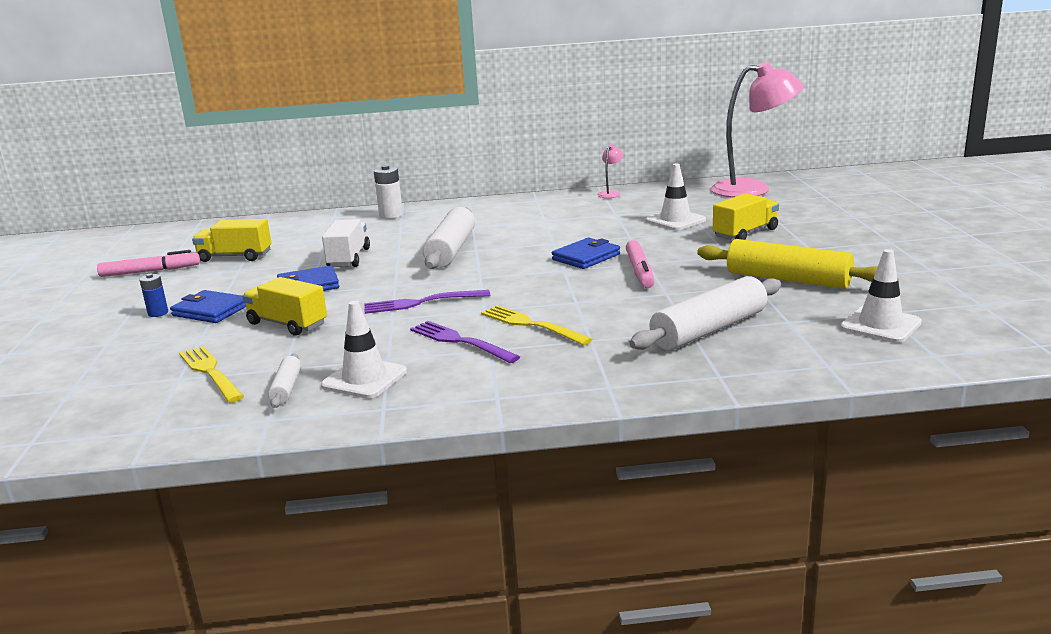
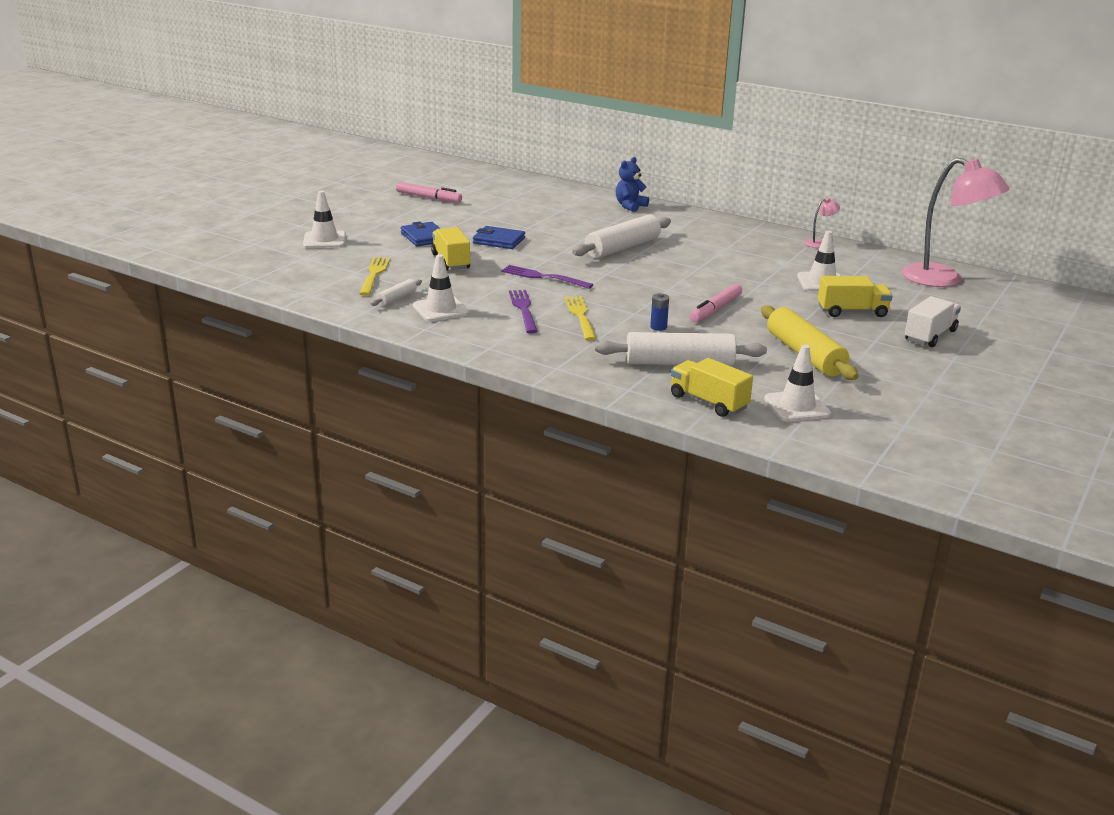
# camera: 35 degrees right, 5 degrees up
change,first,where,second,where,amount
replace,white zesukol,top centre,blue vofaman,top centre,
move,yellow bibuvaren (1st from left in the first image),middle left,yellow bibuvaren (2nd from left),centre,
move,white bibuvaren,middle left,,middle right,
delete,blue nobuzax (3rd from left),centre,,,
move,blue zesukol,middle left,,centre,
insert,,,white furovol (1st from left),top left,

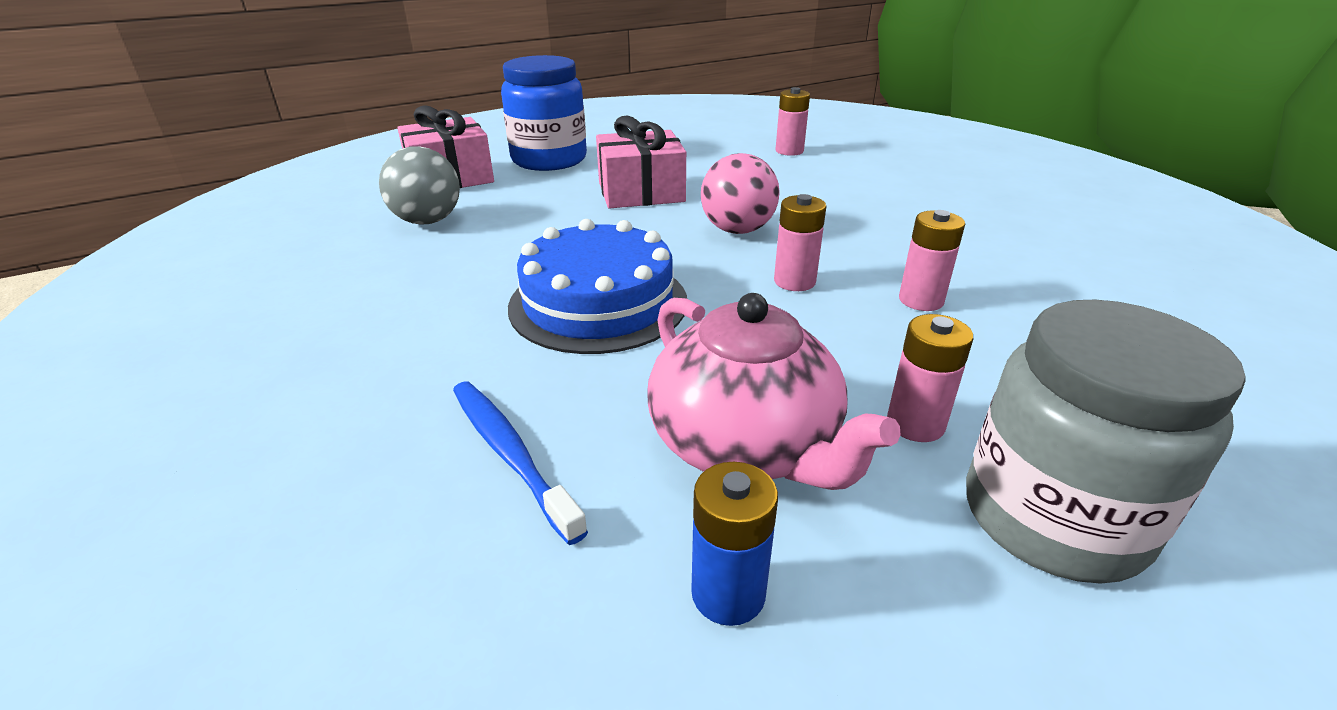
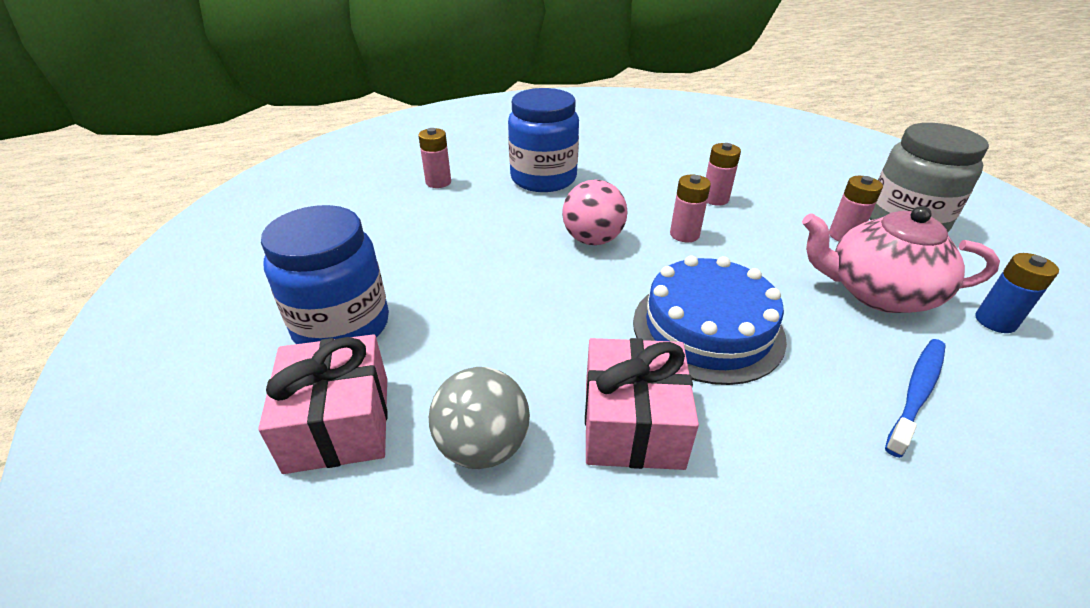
# camera: 75 degrees left, 5 degrees up
change,first,where,second,where,amount
move,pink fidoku (2nd from left),top centre,,centre,
rotate,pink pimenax,centre,,middle right,150 degrees counterclockwise
rotate,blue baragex,centre,,middle right,150 degrees clockwise
insert,,,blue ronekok (2nd from left),top centre,

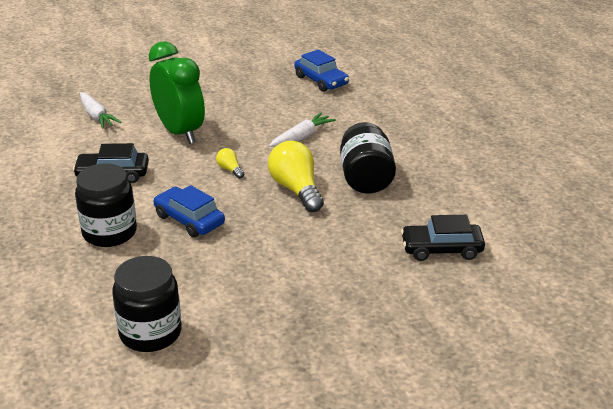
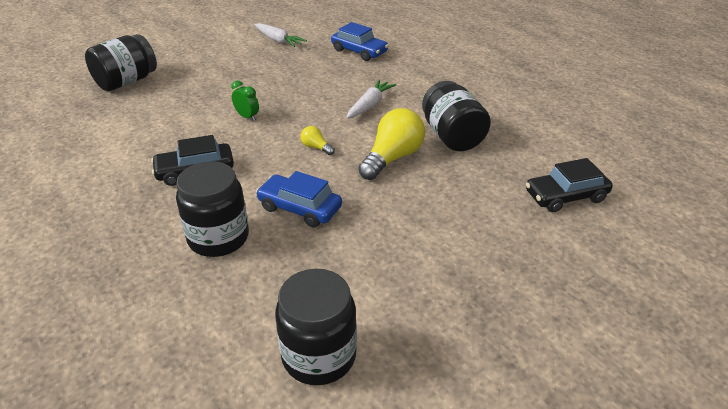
# camera: 15 degrees left, 5 degrees up
change,first,where,second,where,amount
resize,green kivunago,top left,,top centre,x0.41
move,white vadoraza (1st from left),top left,,top centre,
rotate,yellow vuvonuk (2nd from left),centre,,centre,75 degrees clockwise
insert,,,black ronekok (1st from left),top left,

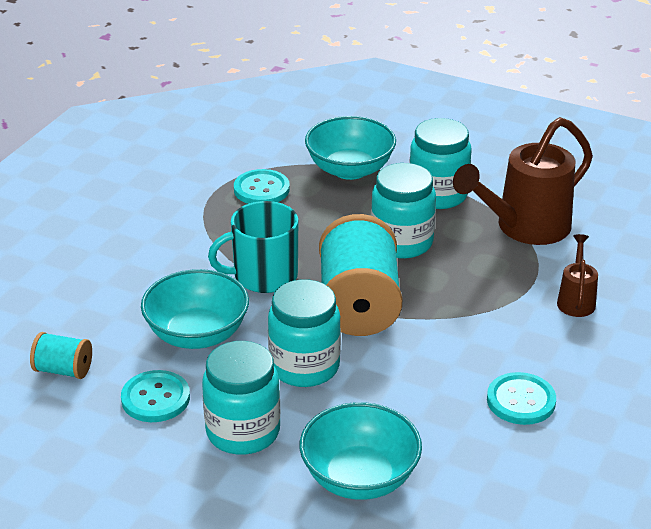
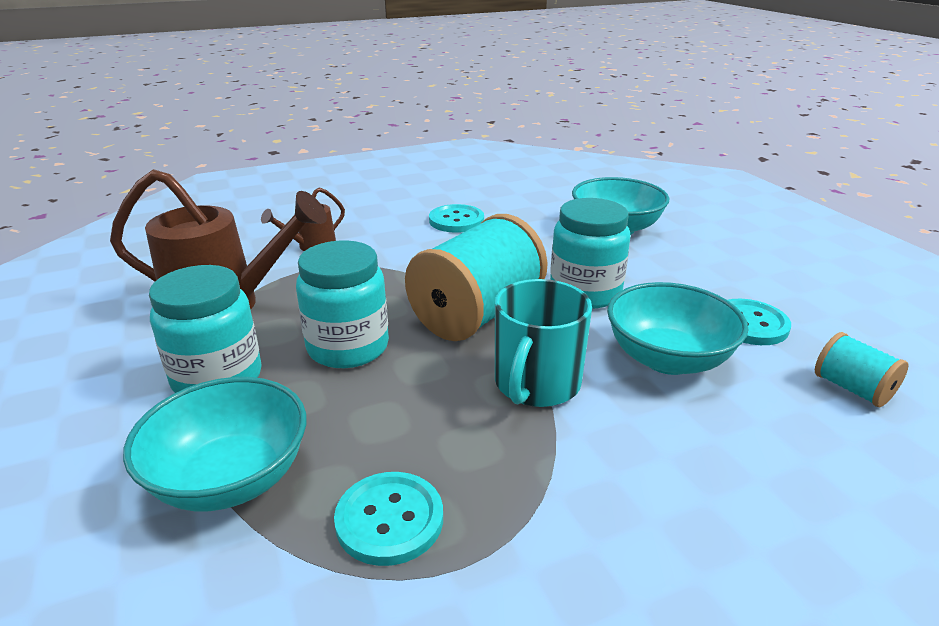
# camera: 140 degrees left, 5 degrees down
change,first,where,second,where,amount
rotate,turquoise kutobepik,centre,,centre,90 degrees clockwise
delete,turquoise ronekok (1st from left),bottom centre,,,

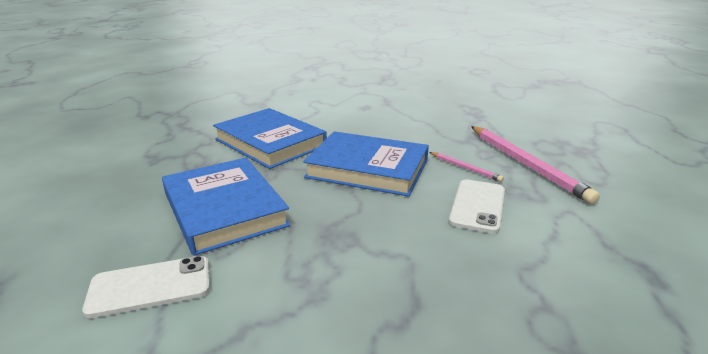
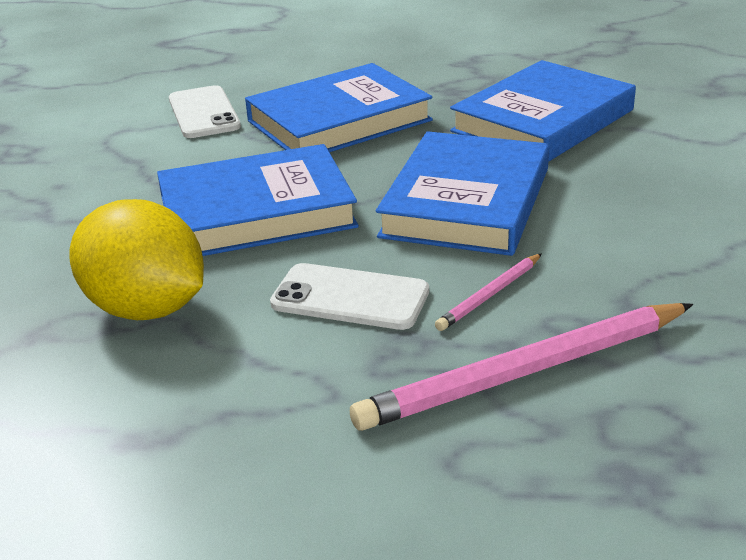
# camera: 90 degrees right, 5 degrees up
change,first,where,second,where,amount
insert,,,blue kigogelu (1st from left),centre,
insert,,,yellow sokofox,middle left,

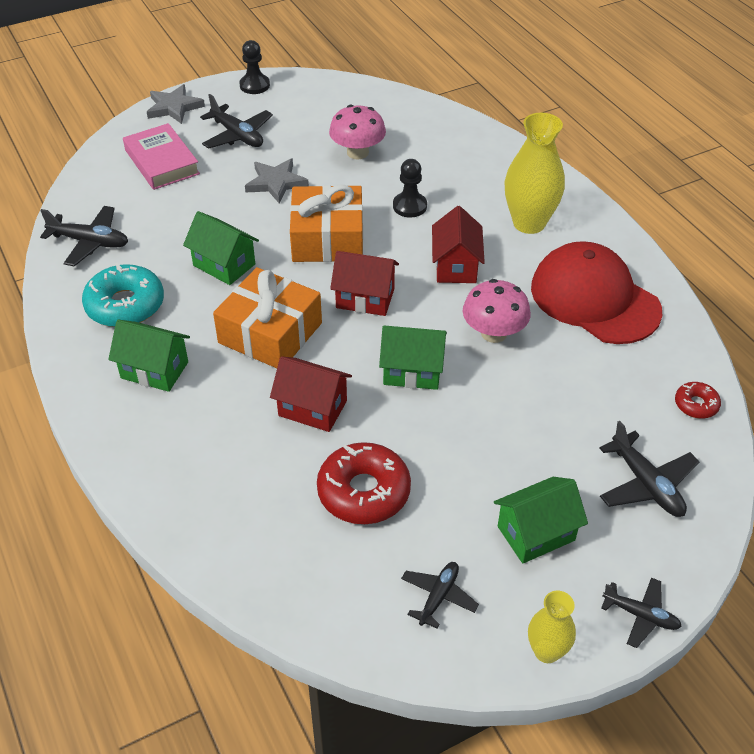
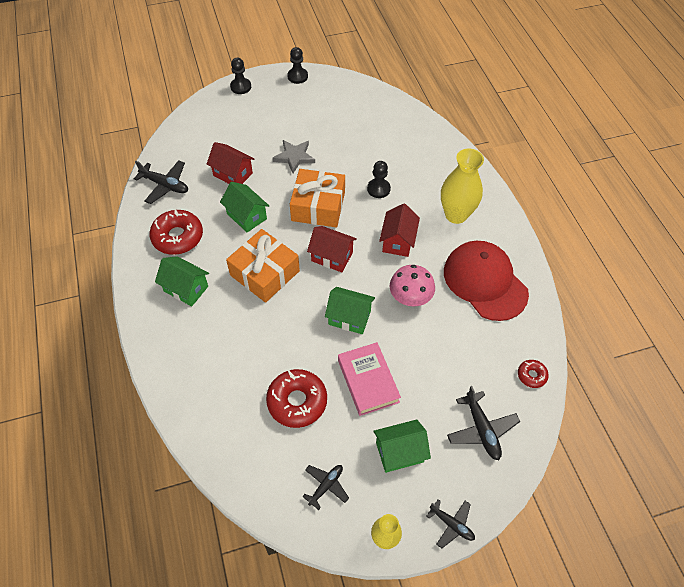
# camera: 10 degrees right, 10 degrees up
change,first,where,second,where,amount
replace,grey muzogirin (1st from left),top left,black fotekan (1st from left),top centre,
delete,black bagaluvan (2nd from left),top left,,,
delete,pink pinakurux (1st from left),top centre,,,
move,pink kigogelu,top left,,centre,
recolor,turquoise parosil,middle left,red parosil (1st from left),middle left,
move,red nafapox (1st from left),centre,,top centre,

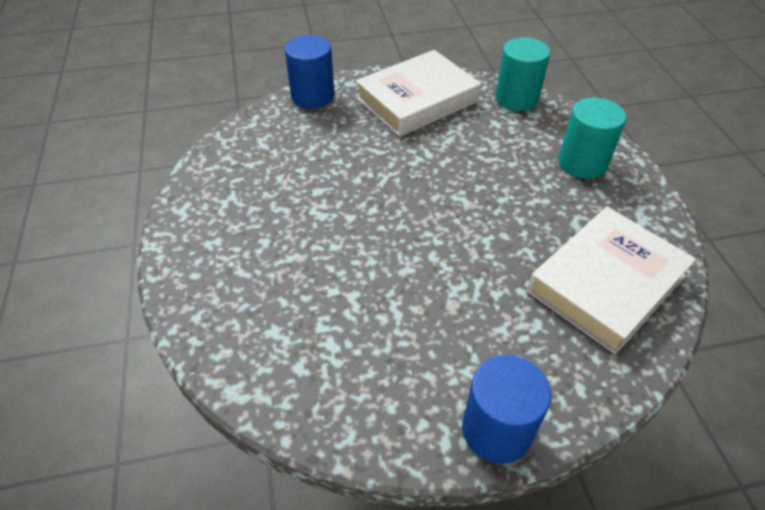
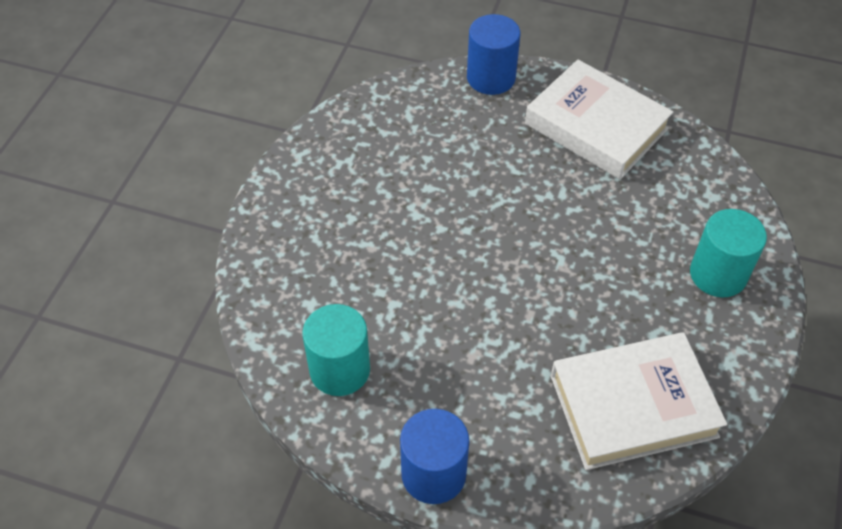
# camera: 30 degrees right, 5 degrees up
change,first,where,second,where,amount
move,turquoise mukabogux (1st from left),top right,,centre,
rotate,white kigogelu (1st from left),top centre,,top right,45 degrees clockwise

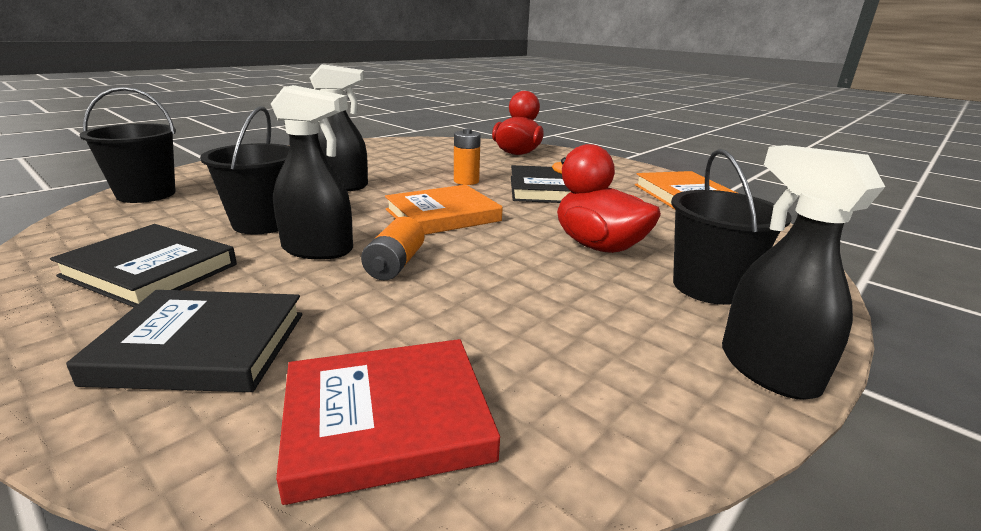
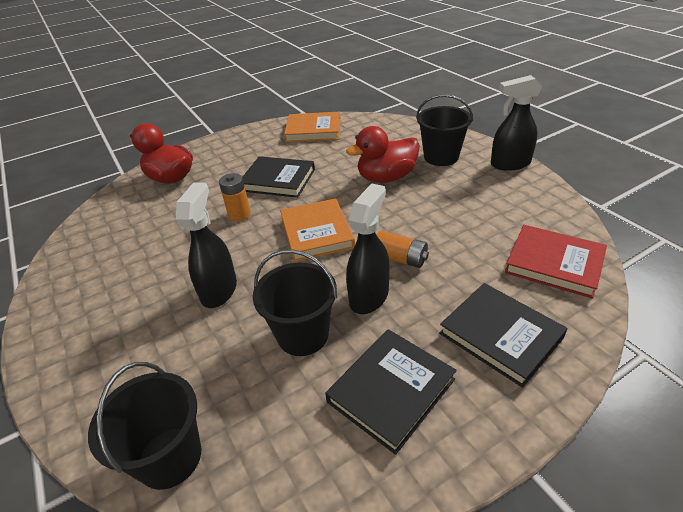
# camera: 70 degrees left, 15 degrees up
change,first,where,second,where,amount
rotate,black kigogelu (2nd from left in the first image),middle left,black kigogelu (3rd from left),middle right,60 degrees counterclockwise
rotate,red kigogelu,bottom centre,,middle right,60 degrees counterclockwise

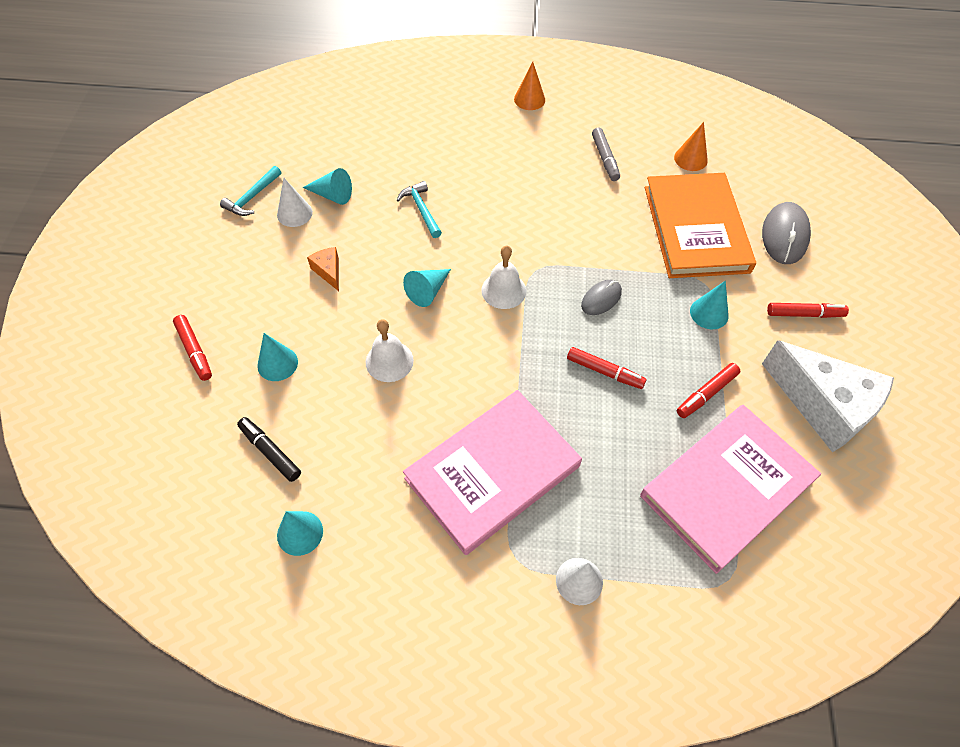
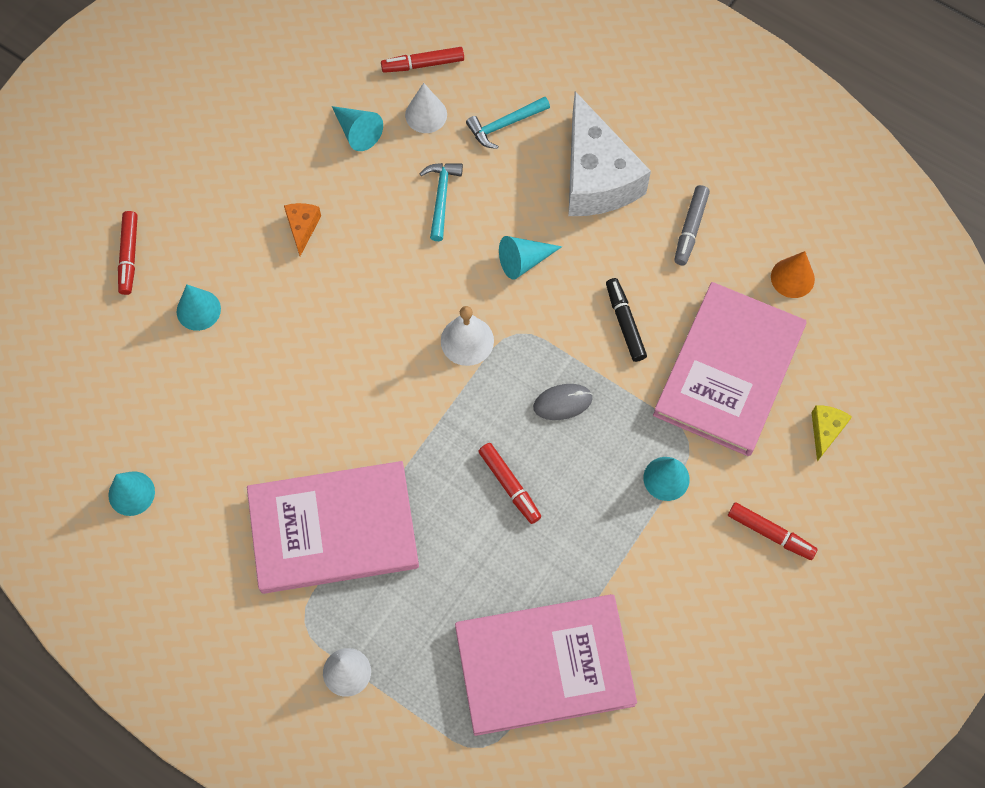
# camera: 30 degrees right, 10 degrees up
change,first,where,second,where,amount
delete,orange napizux (1st from left),top centre,,,
move,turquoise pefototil (1st from left in the first image),top left,turquoise pefototil (2nd from left),top centre,
recolor,orange kigogelu,top right,pink kigogelu (3rd from left),middle right,
move,white napizux (1st from left in the first image),top left,white napizux (2nd from left),top centre,
replace,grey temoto (2nd from left),top right,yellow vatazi,middle right,
move,turquoise napizux (4th from left),centre,,top centre,
delete,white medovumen (1st from left),centre,,,
move,white vatazi,middle right,,top centre,
move,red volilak (3rd from left in the first image),middle right,red volilak (2nd from left),top centre,
move,black volilak,middle left,,centre,

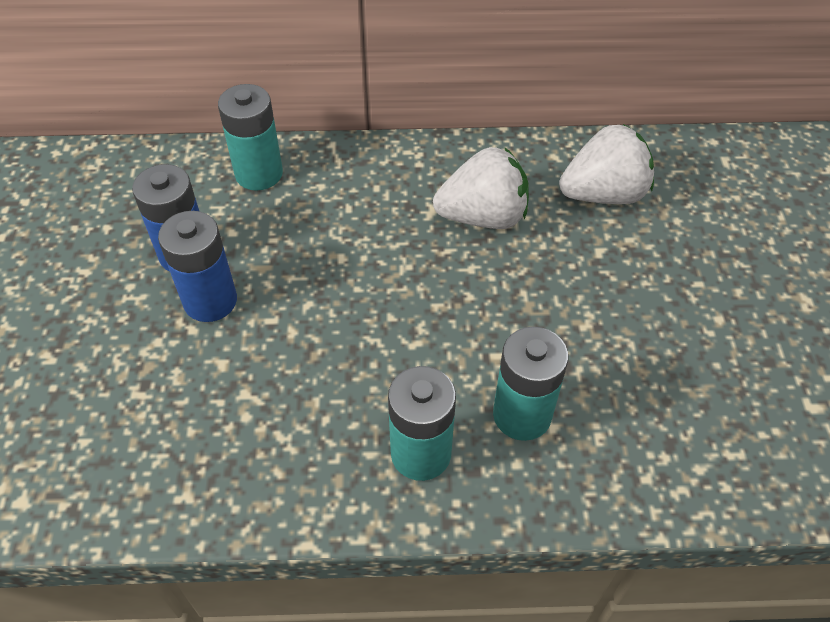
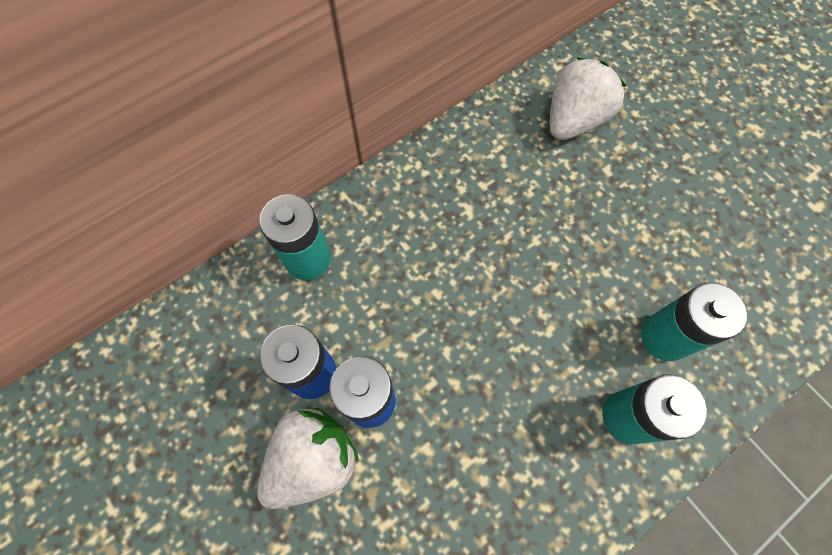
# camera: 35 degrees left, 15 degrees up
change,first,where,second,where,amount
move,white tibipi (1st from left),top centre,,bottom centre,

